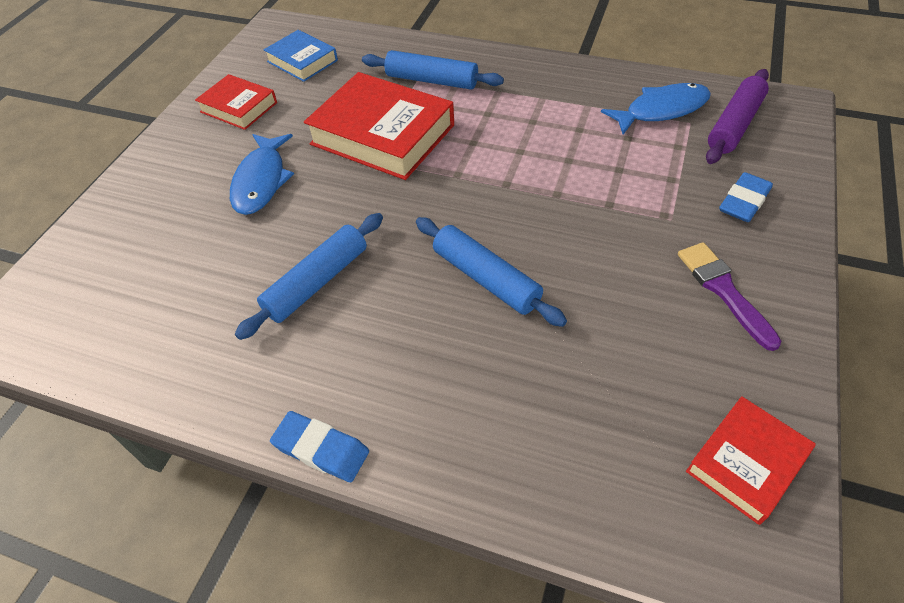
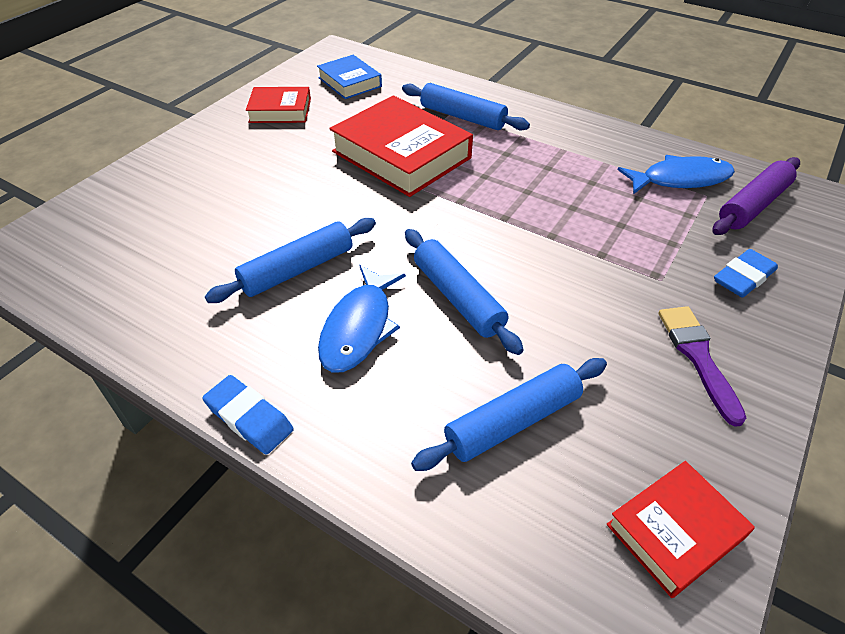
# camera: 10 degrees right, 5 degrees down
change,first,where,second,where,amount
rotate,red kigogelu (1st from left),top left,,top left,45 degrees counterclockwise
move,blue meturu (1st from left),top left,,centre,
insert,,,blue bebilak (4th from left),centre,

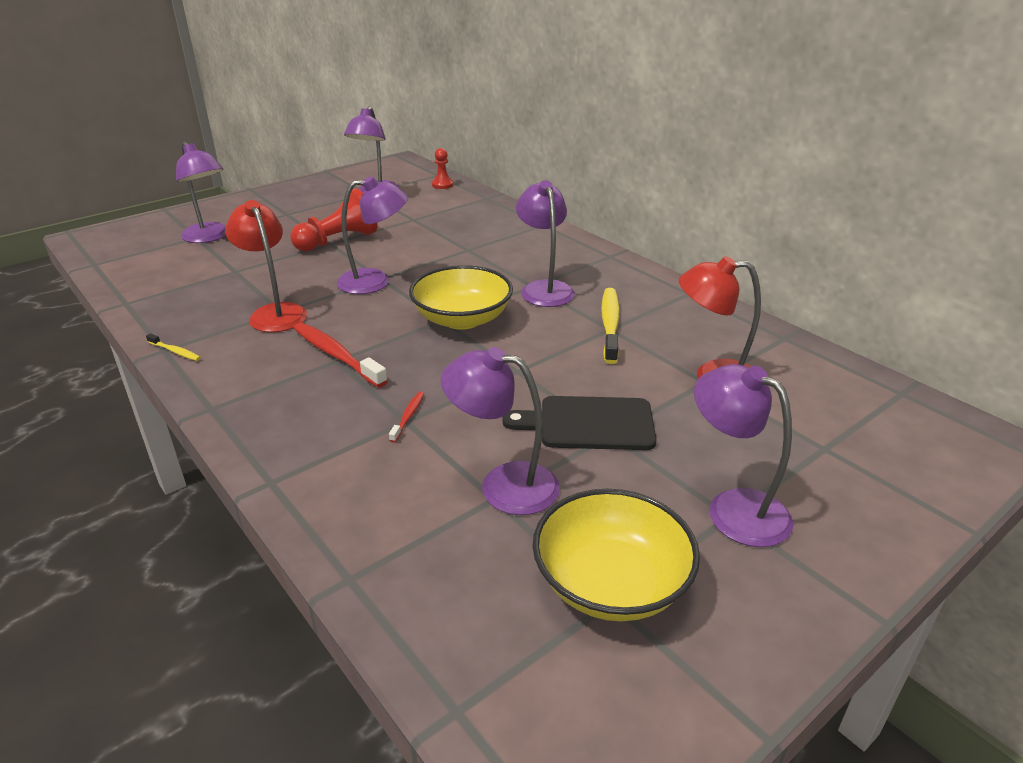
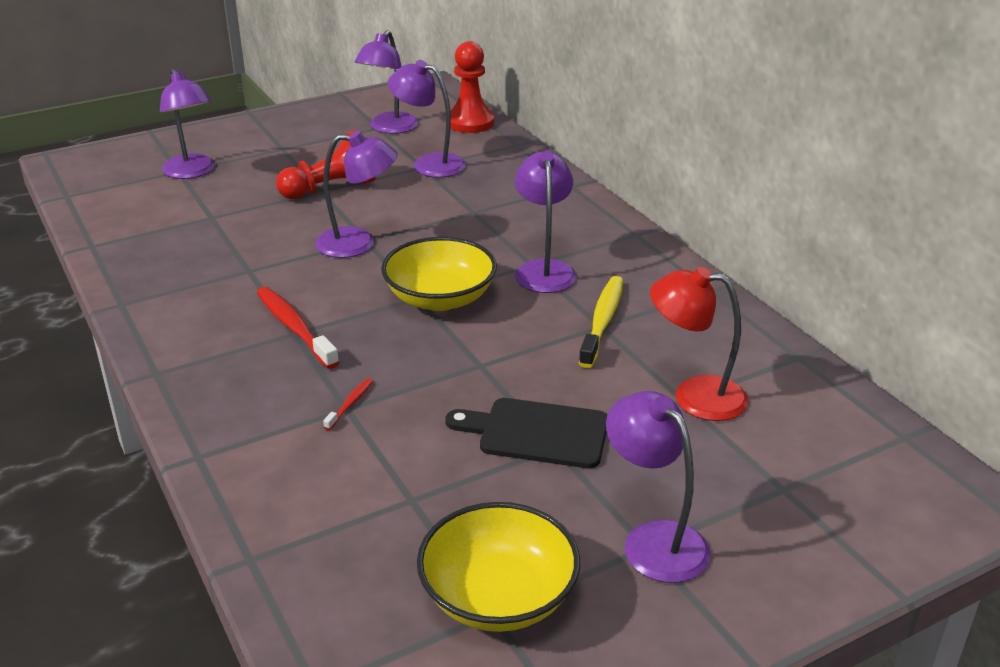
# camera: 10 degrees right, 0 degrees up
change,first,where,second,where,amount
resize,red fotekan (2nd from left),top centre,,top centre,x1.87
delete,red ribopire (1st from left),middle left,,,
delete,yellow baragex (1st from left),middle left,,,
move,purple ribopire (4th from left),centre,,top centre,

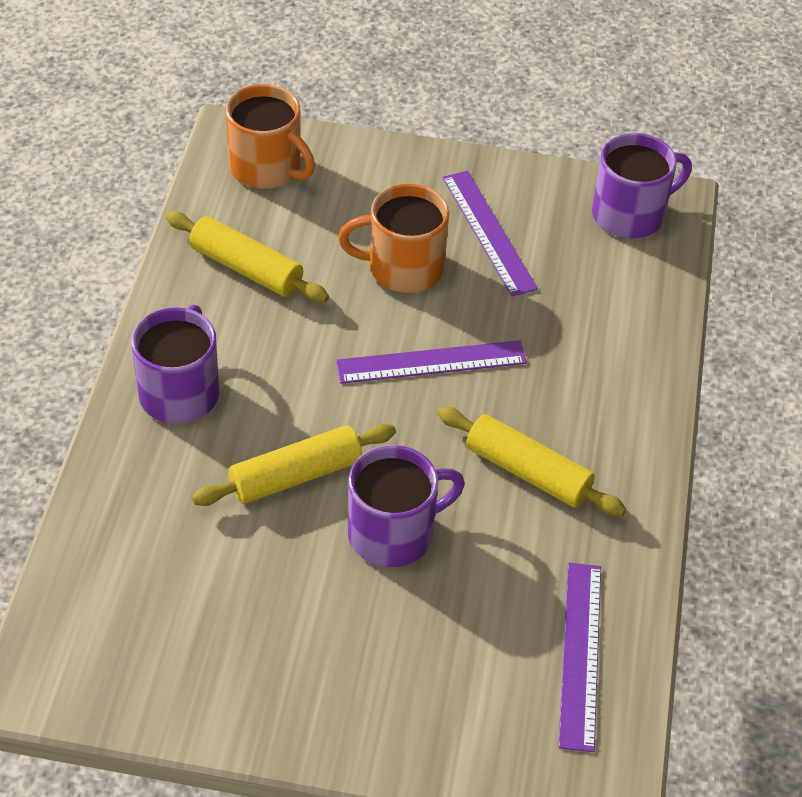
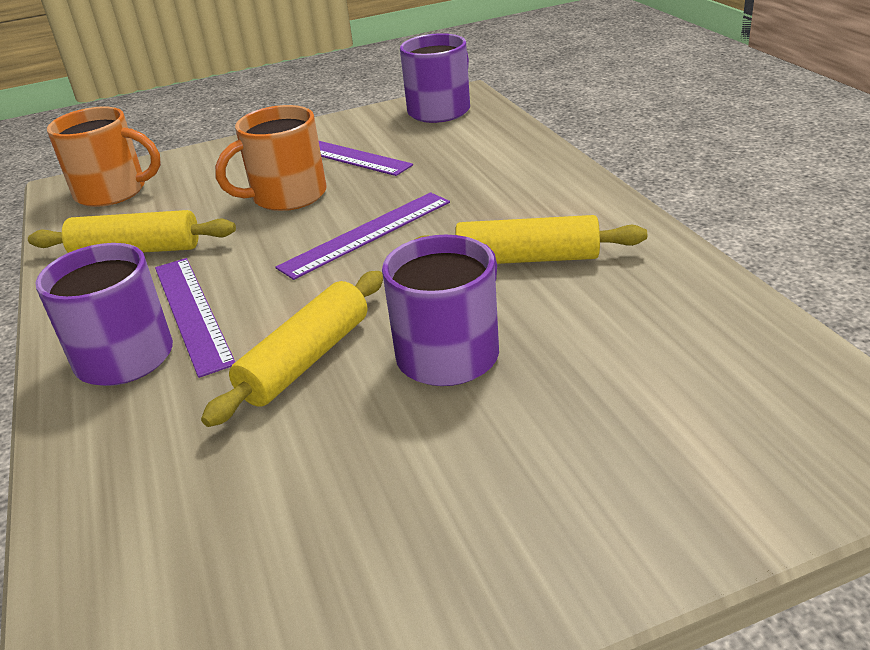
# camera: 25 degrees left, 15 degrees down
change,first,where,second,where,amount
move,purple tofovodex (3rd from left in the first image),bottom right,purple tofovodex (1st from left),middle left,

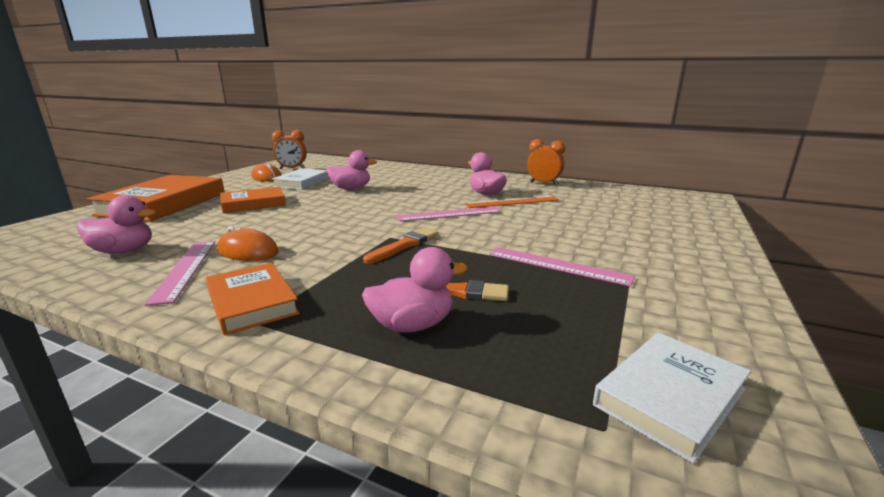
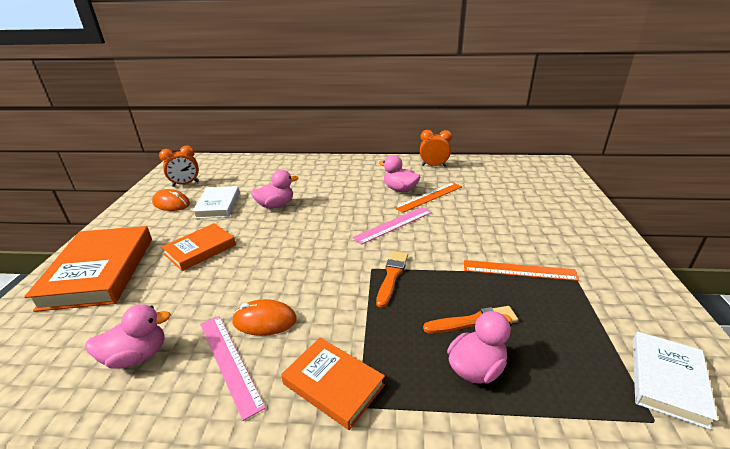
# camera: 20 degrees left, 10 degrees up
change,first,where,second,where,amount
recolor,pink tofovodex (3rd from left),centre,orange tofovodex (2nd from left),middle right,

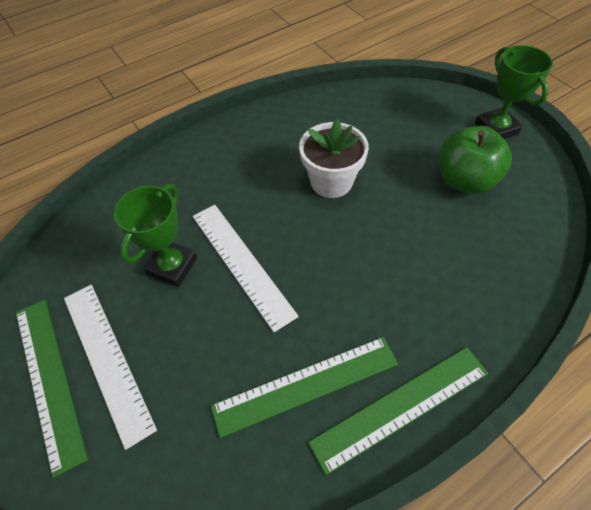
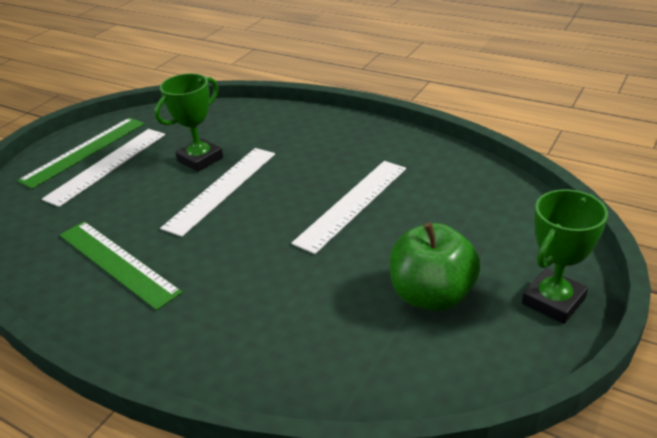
# camera: 65 degrees right, 20 degrees down
change,first,where,second,where,amount
replace,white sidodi,top centre,white tofovodex (3rd from left),centre,
rotate,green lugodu (1st from left),middle left,,top left,45 degrees counterclockwise
delete,green tofovodex (3rd from left),bottom right,,,

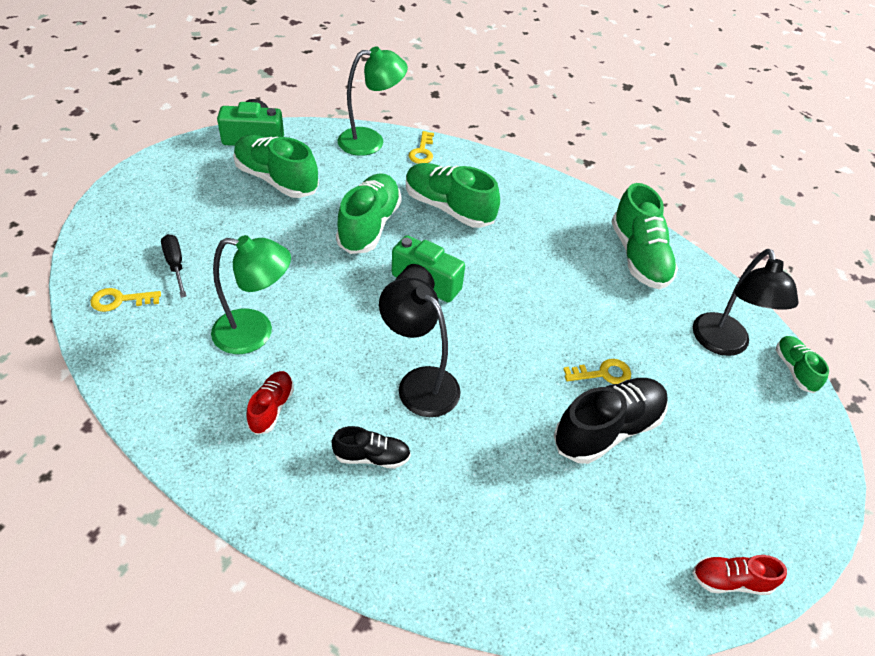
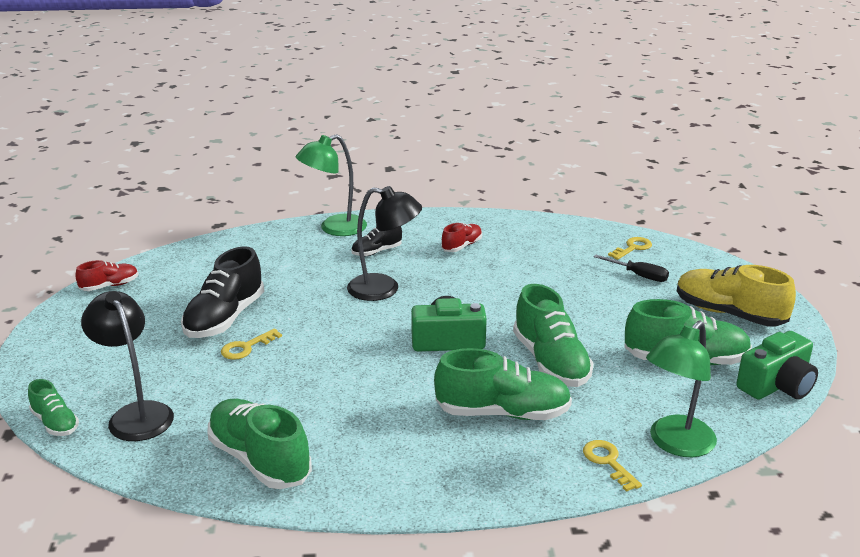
# camera: 150 degrees right, 20 degrees down
change,first,where,second,where,amount
move,green ribopire (1st from left),middle left,,top centre,
rotate,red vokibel (1st from left in the first image),middle left,red vokibel (2nd from left),centre,120 degrees counterclockwise
insert,,,yellow vokibel,middle right,

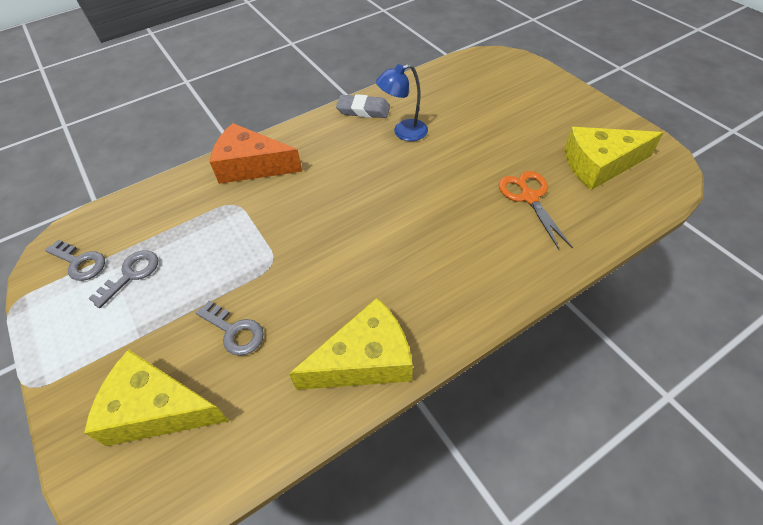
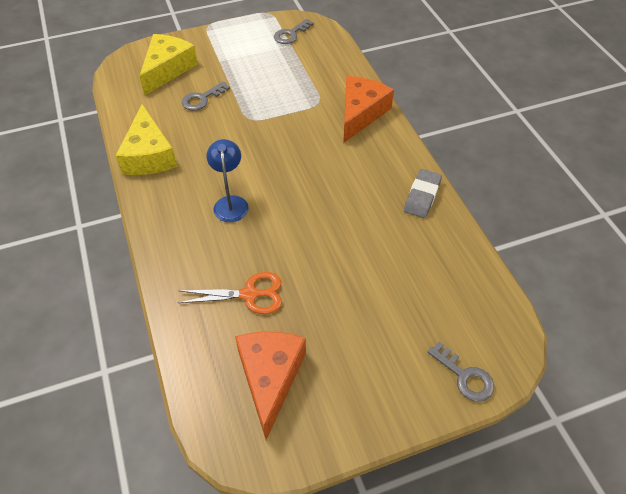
# camera: 100 degrees right, 0 degrees up
change,first,where,second,where,amount
move,blue ribopire,top centre,,centre,
recolor,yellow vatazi (3rd from left),top right,orange vatazi (1st from left),bottom centre,
move,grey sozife (2nd from left in the first image),middle left,grey sozife (3rd from left),bottom right,

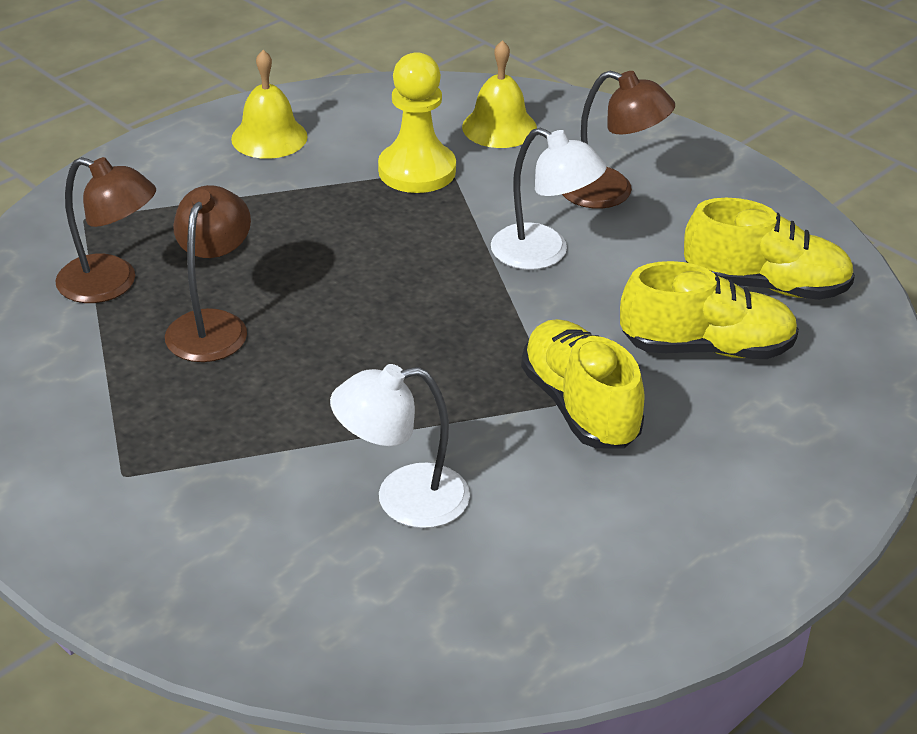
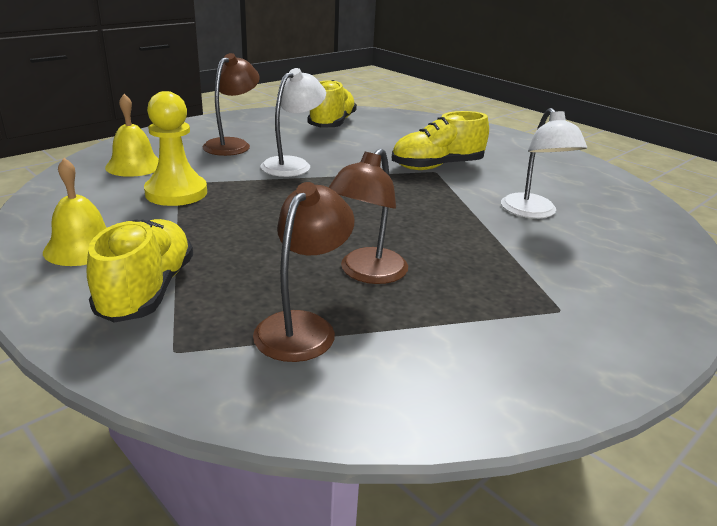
# camera: 90 degrees left, 10 degrees down
change,first,where,second,where,amount
rotate,brown ribopire (2nd from left in the first image),middle left,brown ribopire (3rd from left),centre,75 degrees counterclockwise
move,yellow vokibel (2nd from left in the first image),middle right,yellow vokibel (1st from left),middle left,

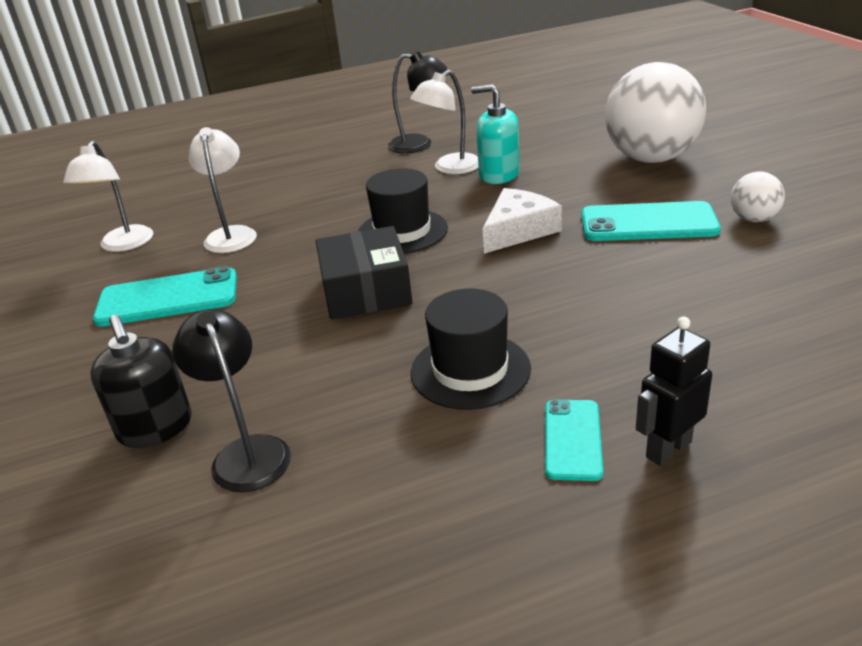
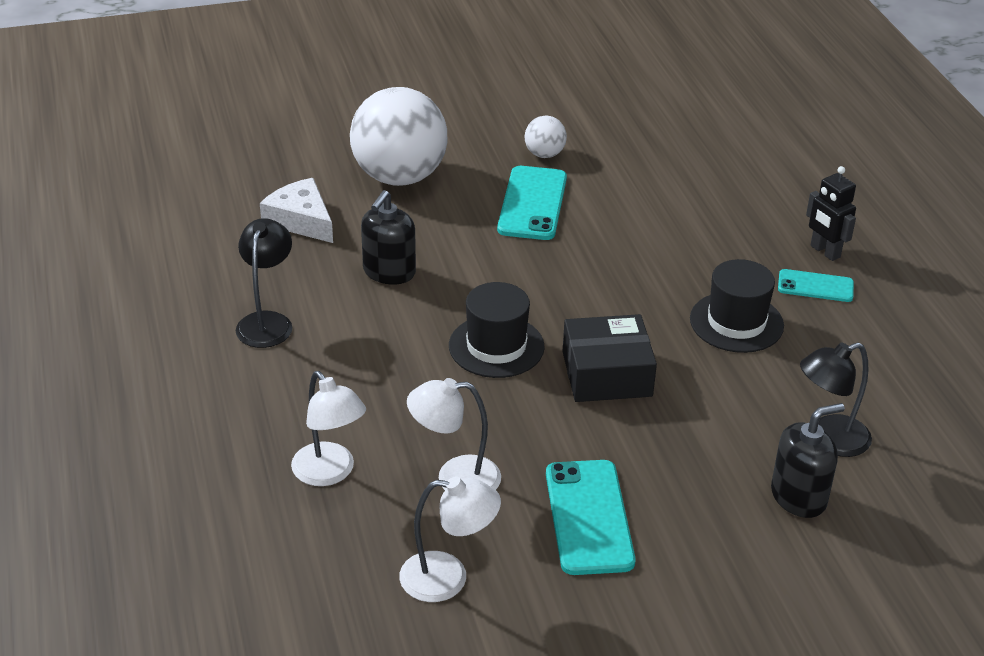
# camera: 90 degrees left, 5 degrees up
change,first,where,second,where,amount
move,white ribopire (3rd from left in the first image),top centre,white ribopire (1st from left),centre,
recolor,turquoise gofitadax,top centre,black gofitadax (1st from left),centre,
move,white vatazi,centre,,top left,

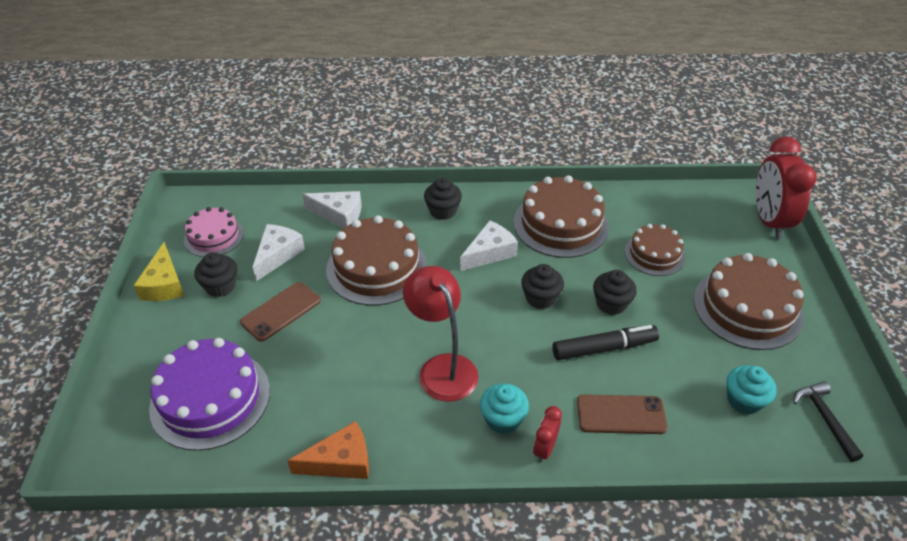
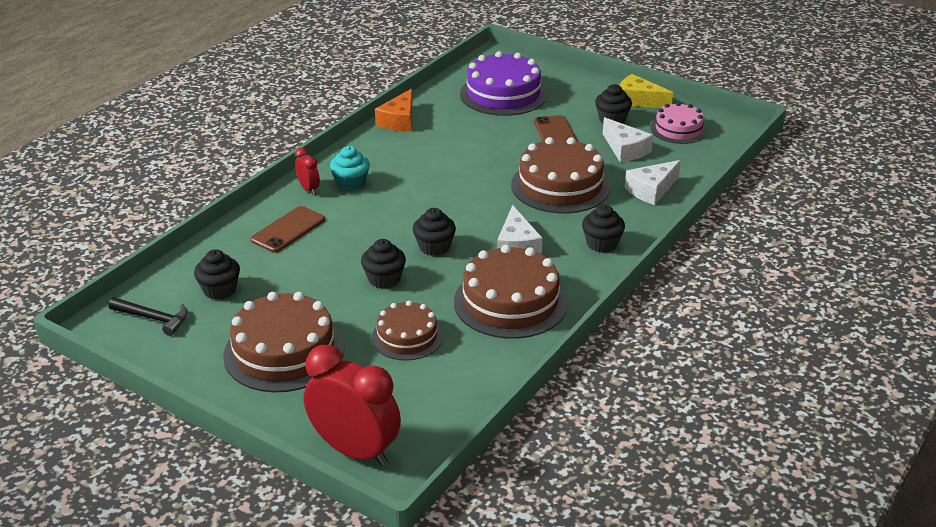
# camera: 125 degrees right, 10 degrees down
change,first,where,second,where,amount
delete,red ribopire,centre,,,
delete,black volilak,middle right,,,
recolor,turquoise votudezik (2nd from left),bottom right,black votudezik (1st from left),middle left,

